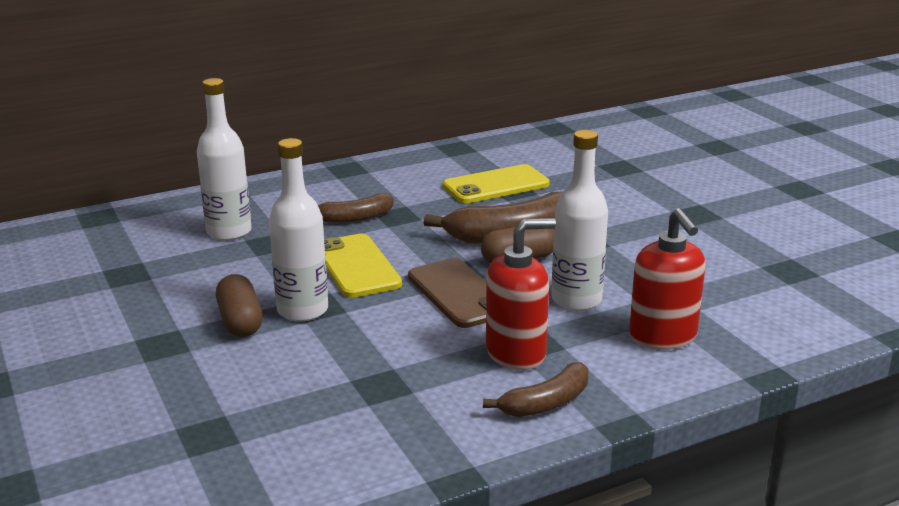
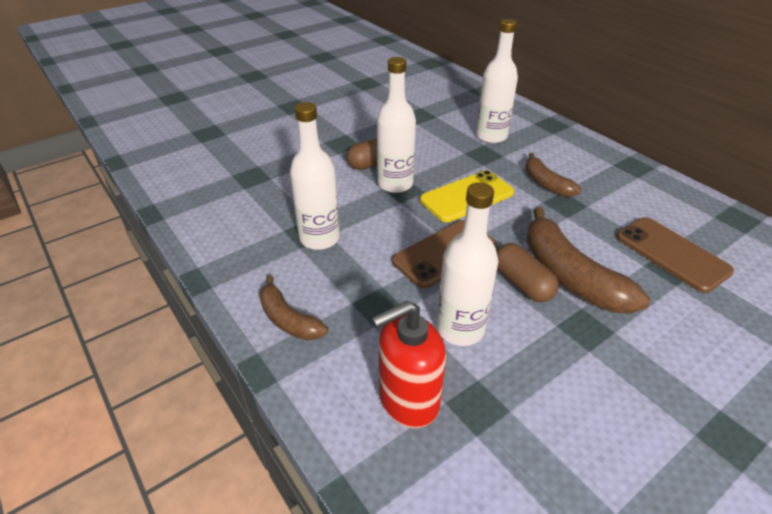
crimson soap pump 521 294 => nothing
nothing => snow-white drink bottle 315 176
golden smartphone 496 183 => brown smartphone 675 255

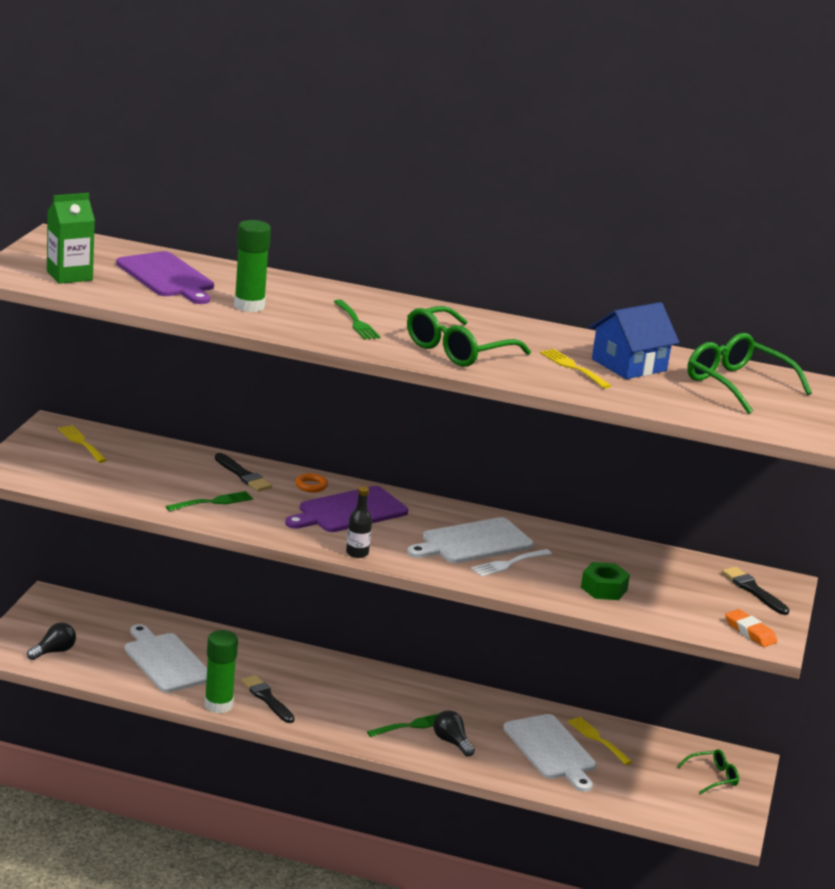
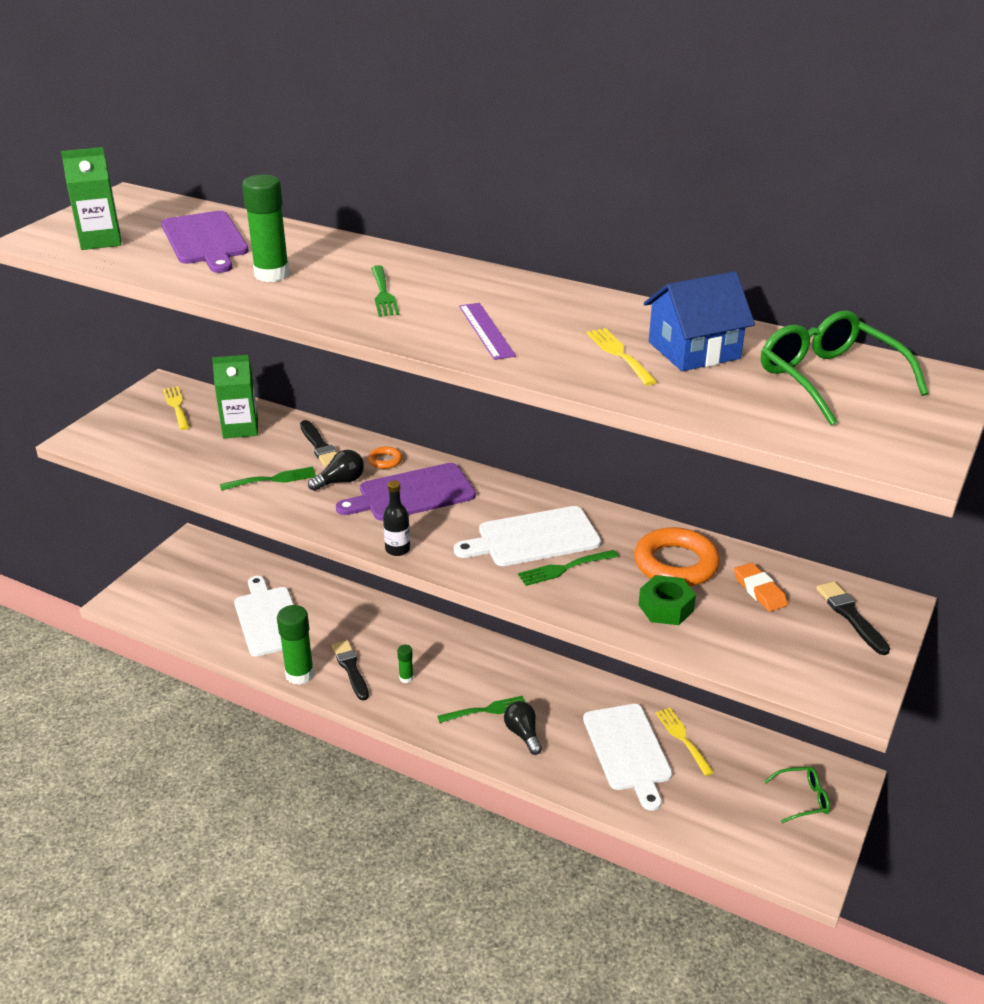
nothing => green juice carton 235 396
nothing => green glue stick 405 664
nothing => orange-coloured ring 677 556
black bulb 51 641 => black bulb 336 470, moved
orange-coloured pencil eraser 751 628 => orange-coloured pencil eraser 761 587, moved
green eyeglasses 469 336 => violet measuring stick 487 331
snow-white fork 511 563 => green fork 568 568

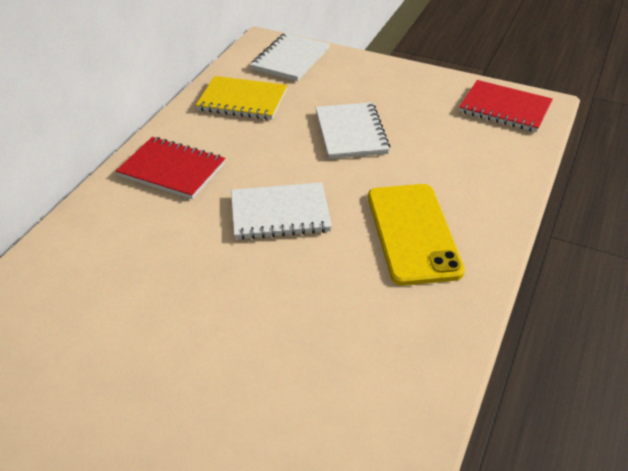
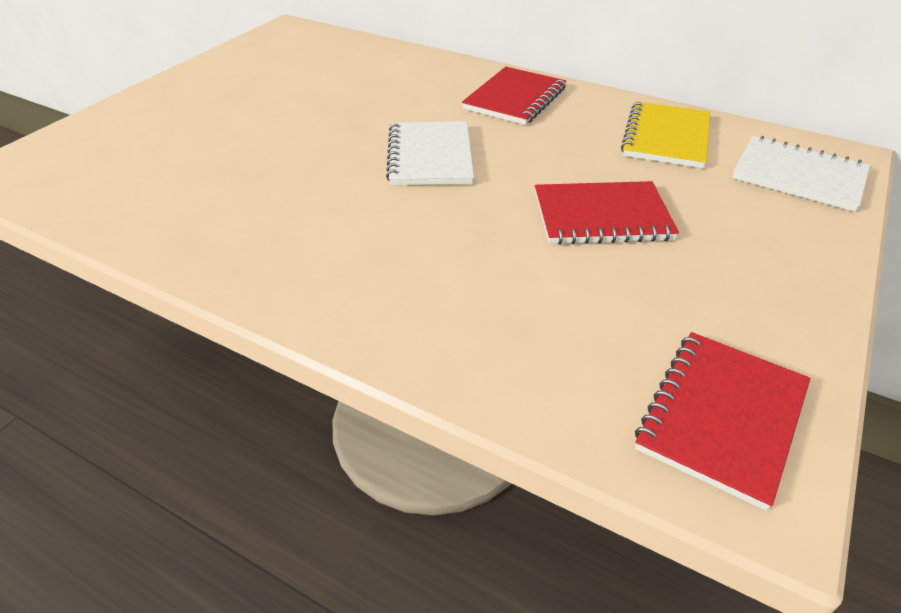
golden smartphone 416 235 => nothing
snow-white notebook 352 130 => crimson notebook 607 213

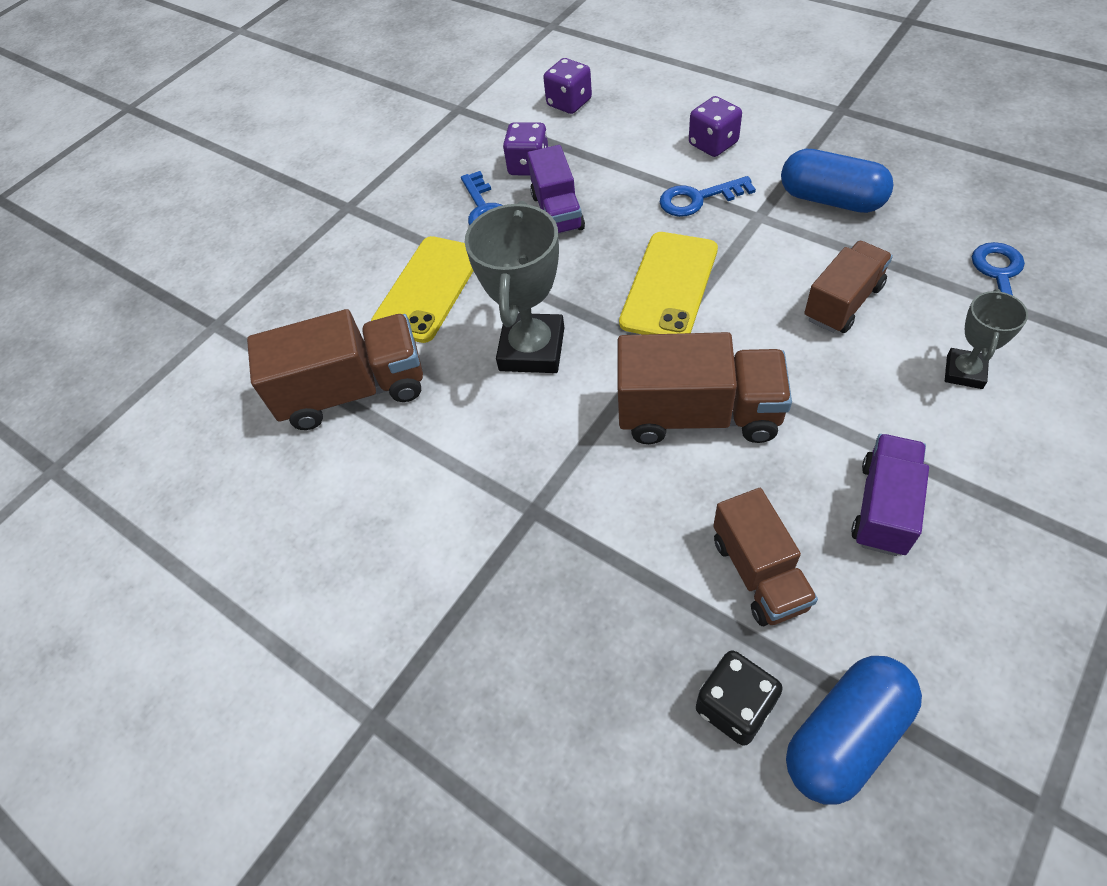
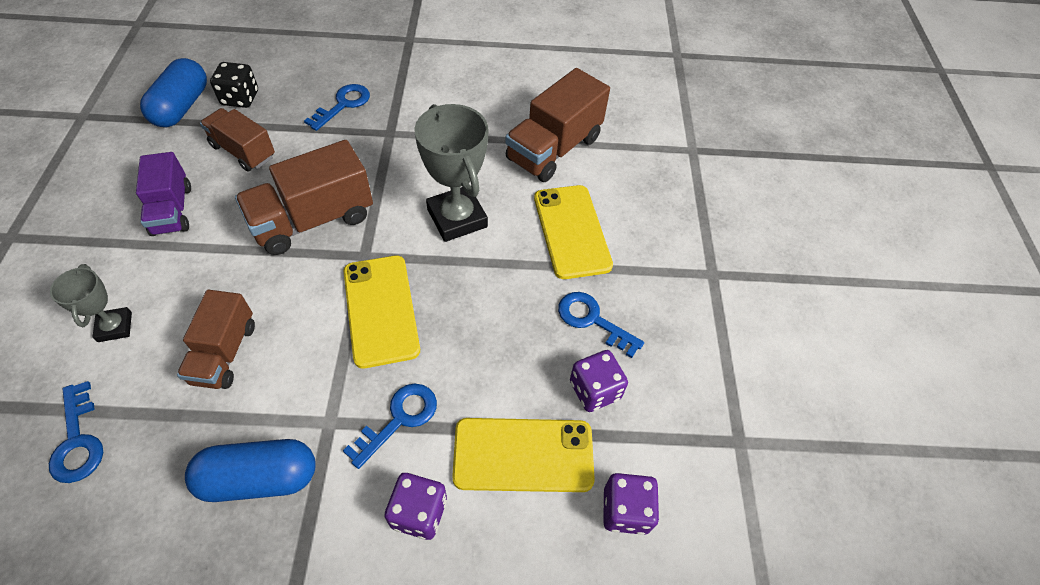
violet toy truck 556 189 => nothing
nothing => blue latchkey 337 107
nothing => golden smartphone 523 455

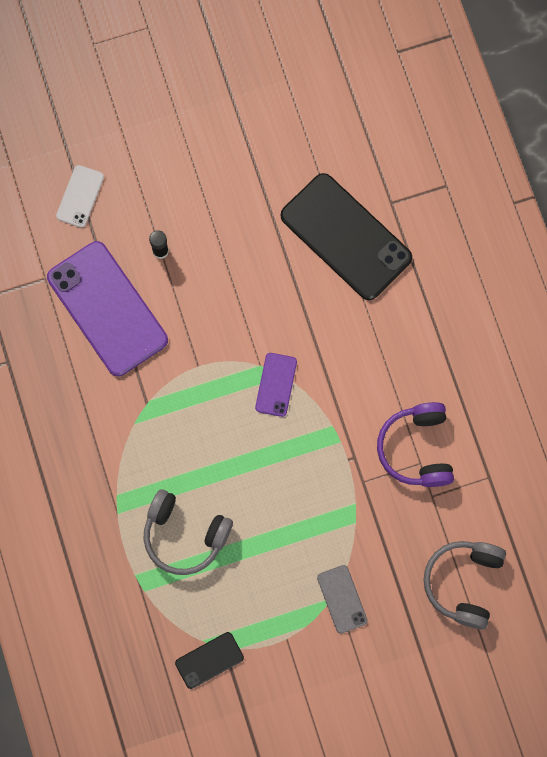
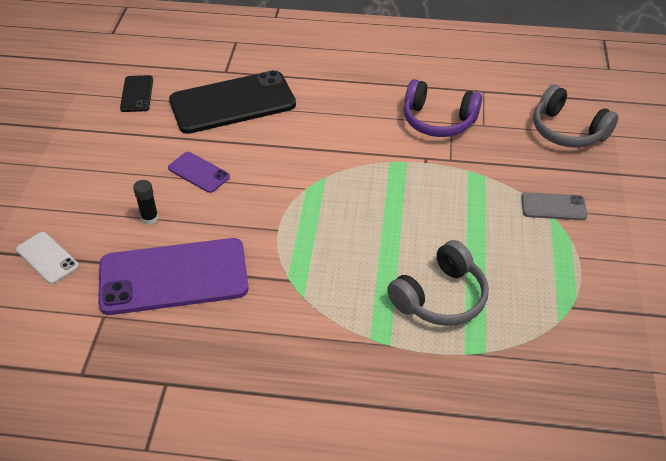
black smartphone 209 660 => black smartphone 136 93, moved
violet smartphone 276 385 => violet smartphone 199 172, moved

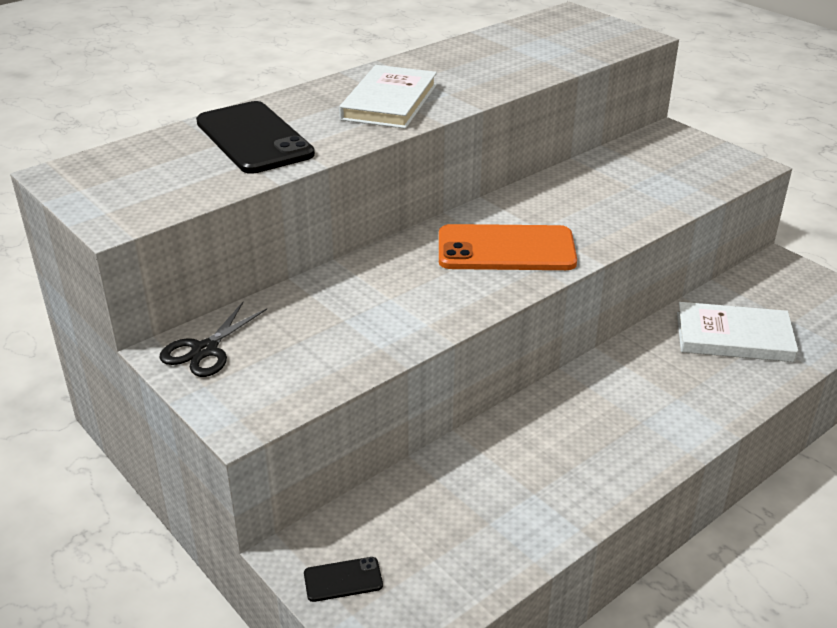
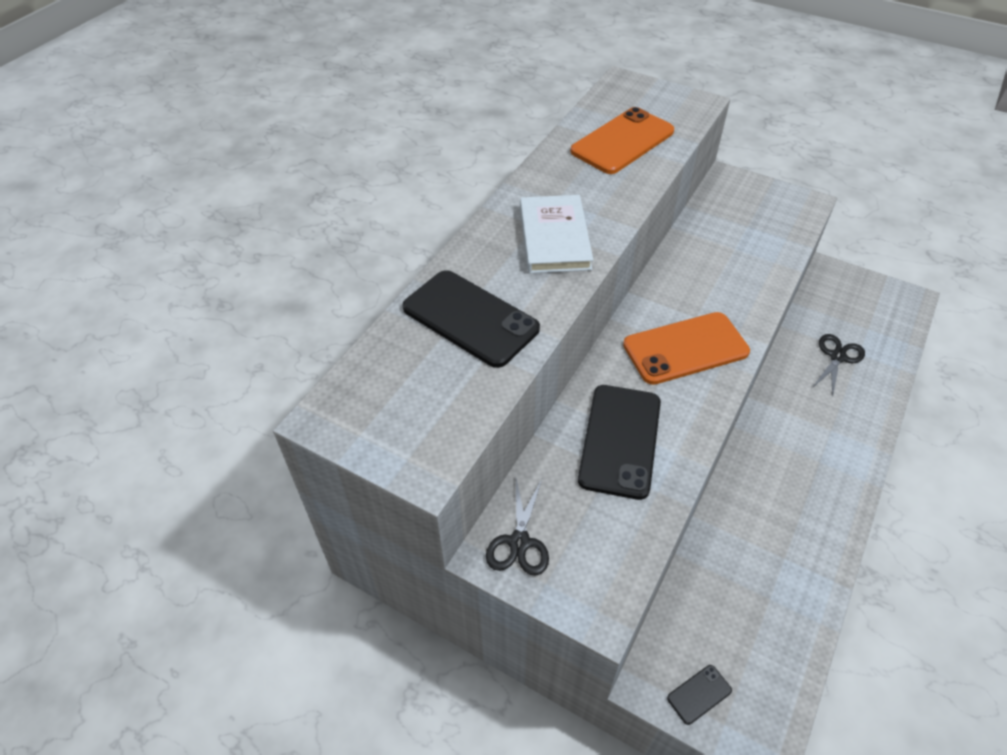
nothing => orange-coloured smartphone 622 140
nothing => black smartphone 619 442
snow-white hardcover 737 332 => black pair of scissors 838 365

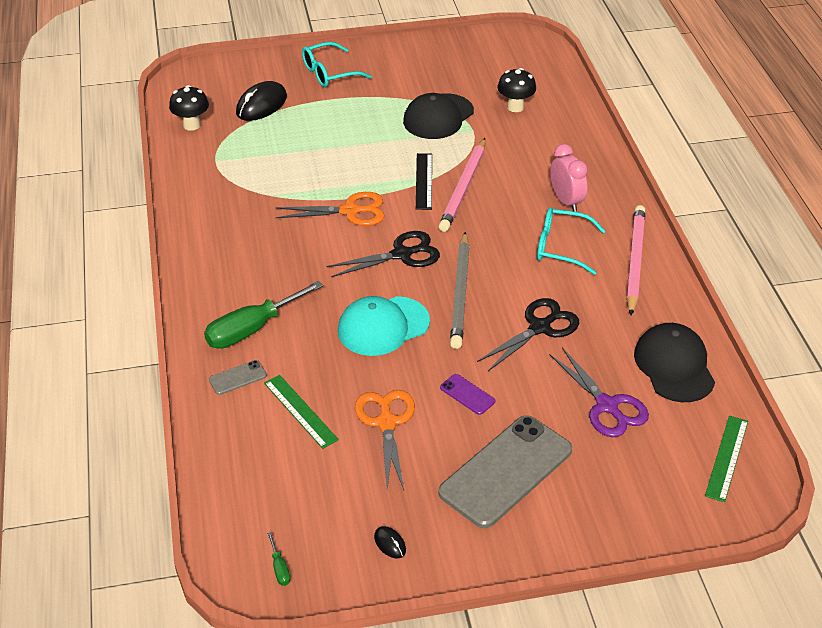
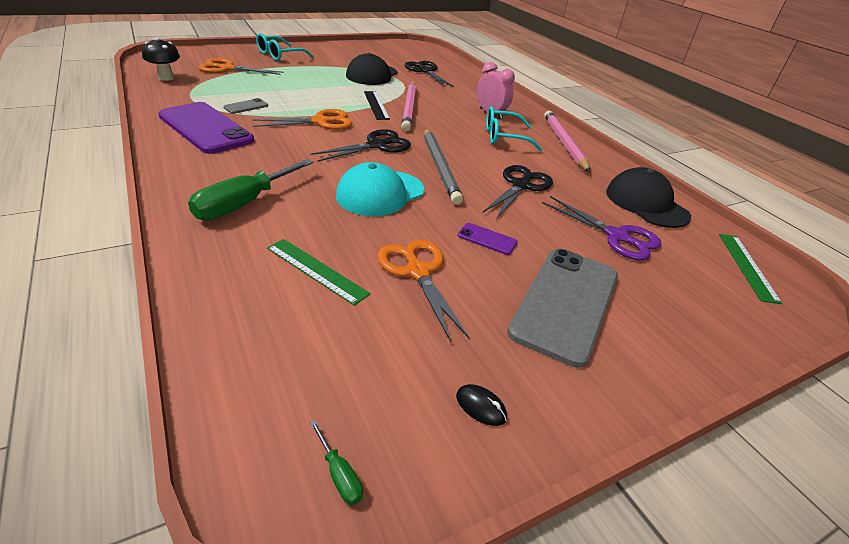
nothing => violet smartphone 206 128
ash-grey smartphone 238 377 => ash-grey smartphone 245 106, moved
black computer mouse 261 101 => orange-coloured pair of scissors 241 66
black fungus 517 90 => black pair of scissors 429 74

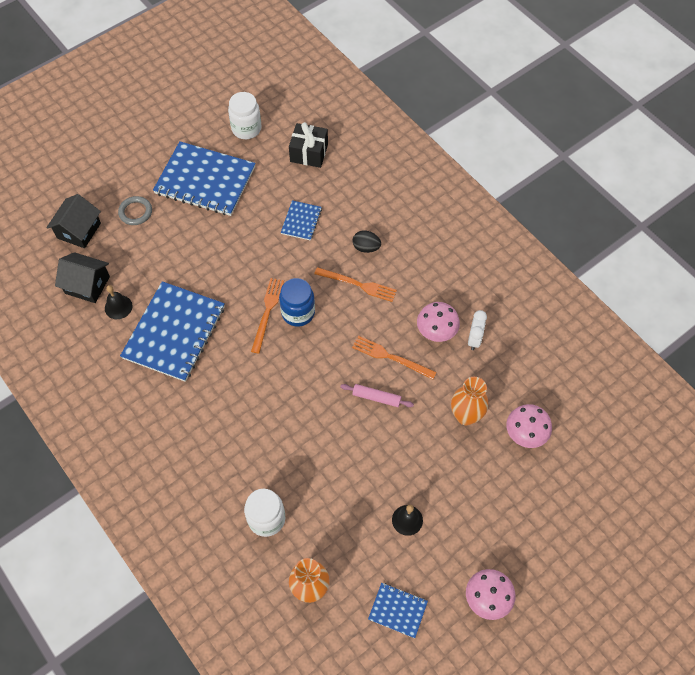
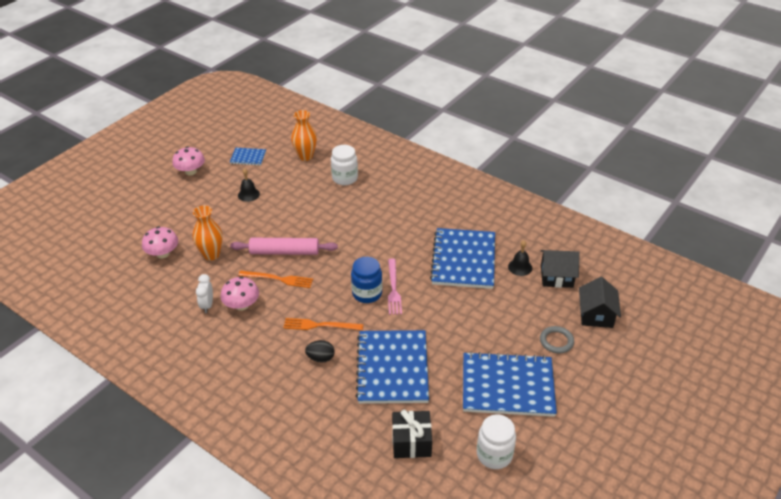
orange-coloured fork 267 316 => pink fork 395 286
blue notebook 301 220 => blue notebook 392 367, x2.13
pink pastry roller 377 395 => pink pastry roller 284 246, x1.76

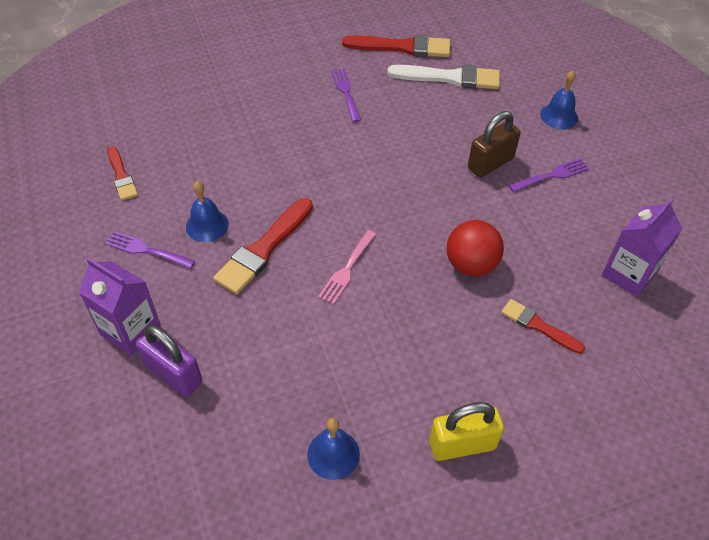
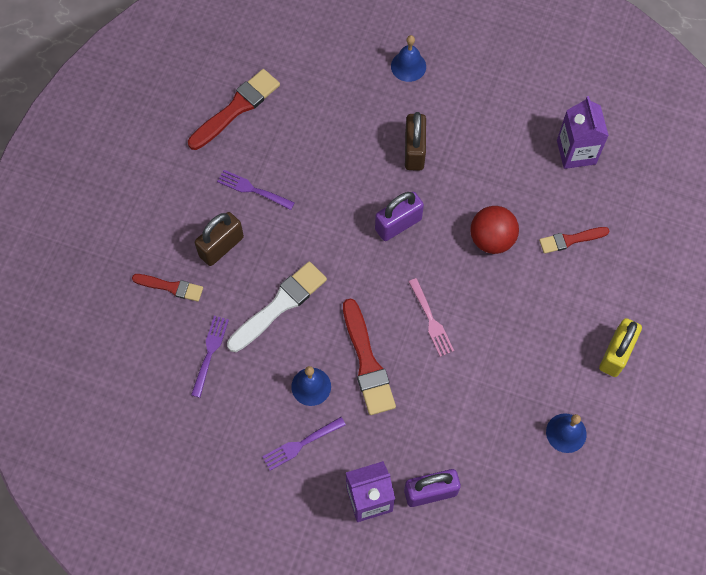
nothing => brown padlock 219 239
nothing => violet padlock 399 216
crimson paintbrush 122 173 => crimson paintbrush 167 288, moved
snow-white paintbrush 443 77 => snow-white paintbrush 277 306, moved
violet fork 549 175 => violet fork 210 357, moved

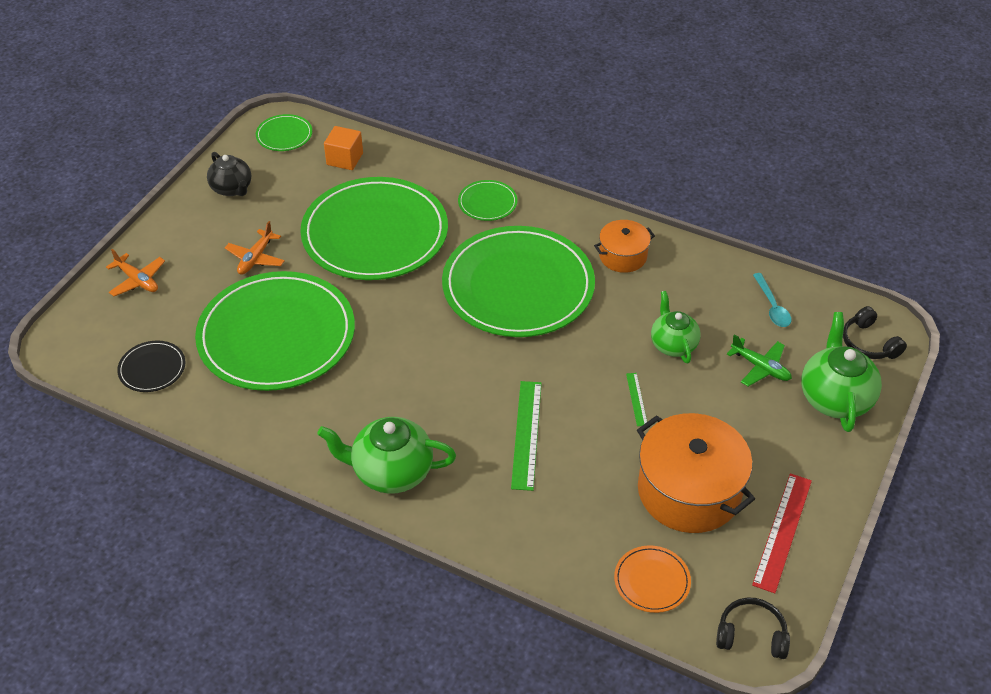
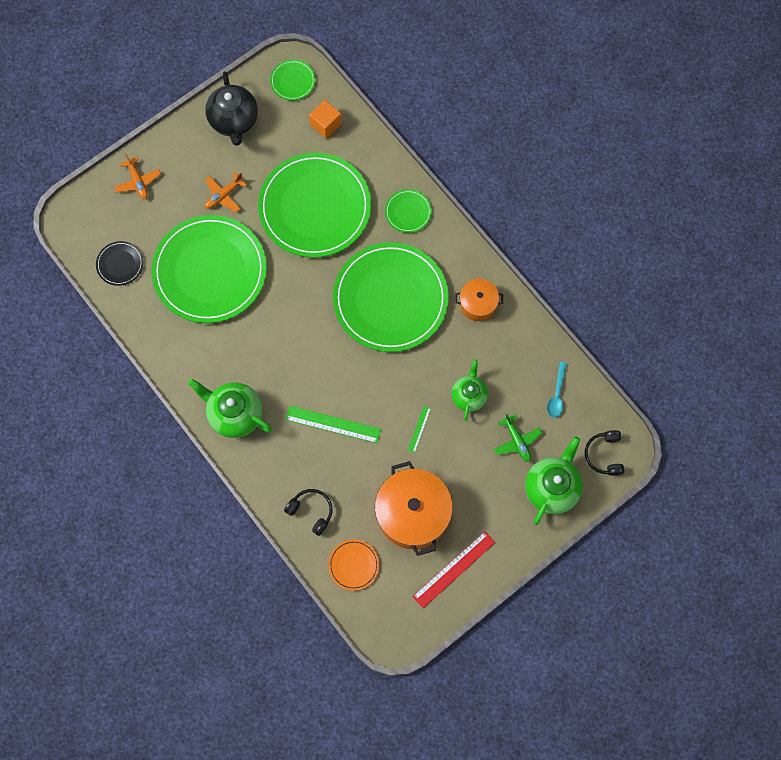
black over-ear headphones 753 628 => black over-ear headphones 308 512, moved
green measuring stick 526 436 => green measuring stick 333 424, 75 degrees clockwise
black tea pot 229 174 => black tea pot 231 108, x1.52

